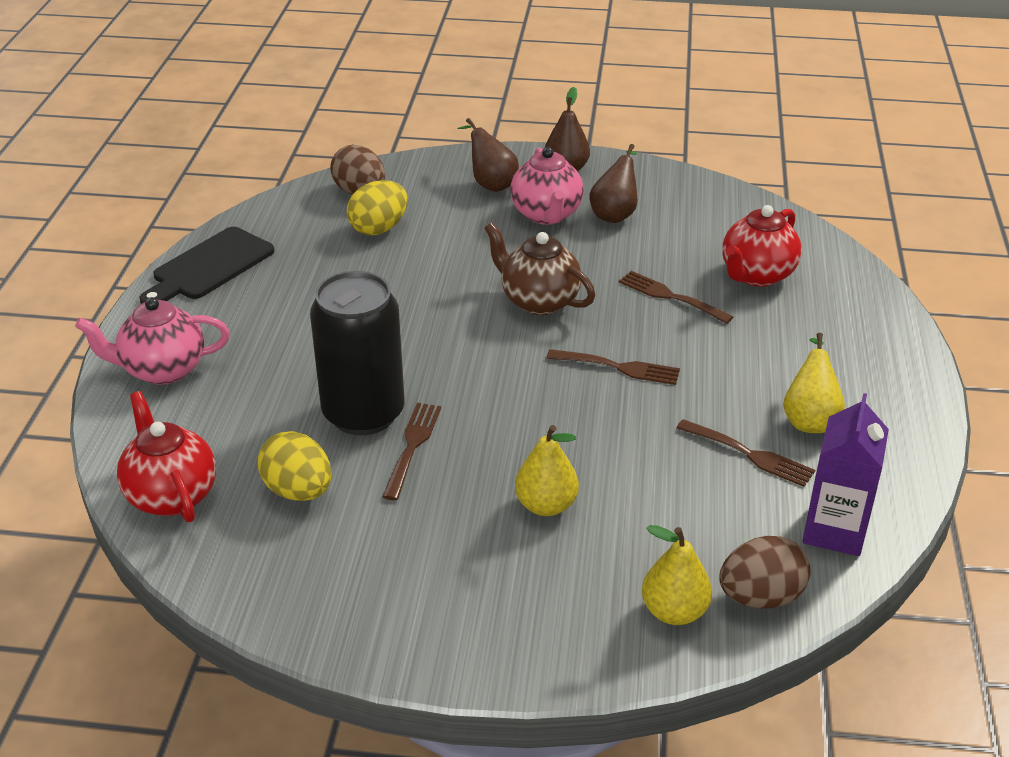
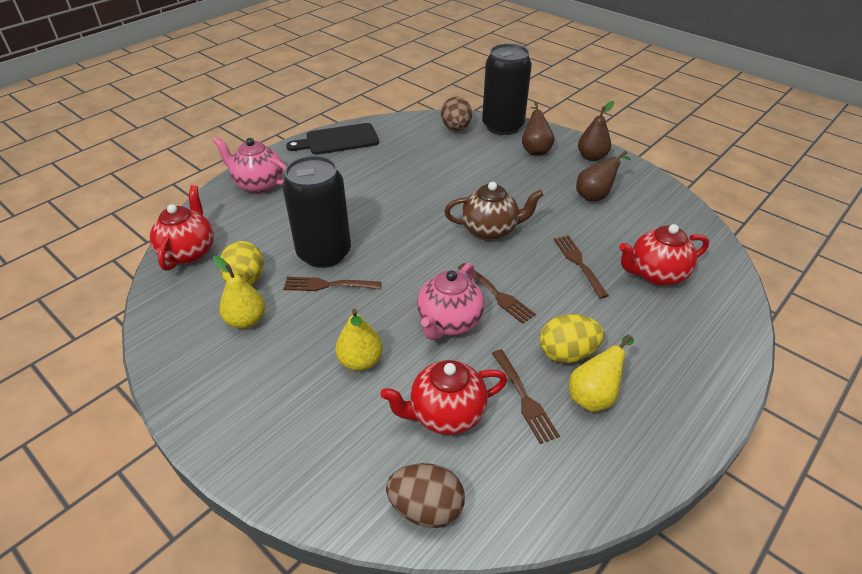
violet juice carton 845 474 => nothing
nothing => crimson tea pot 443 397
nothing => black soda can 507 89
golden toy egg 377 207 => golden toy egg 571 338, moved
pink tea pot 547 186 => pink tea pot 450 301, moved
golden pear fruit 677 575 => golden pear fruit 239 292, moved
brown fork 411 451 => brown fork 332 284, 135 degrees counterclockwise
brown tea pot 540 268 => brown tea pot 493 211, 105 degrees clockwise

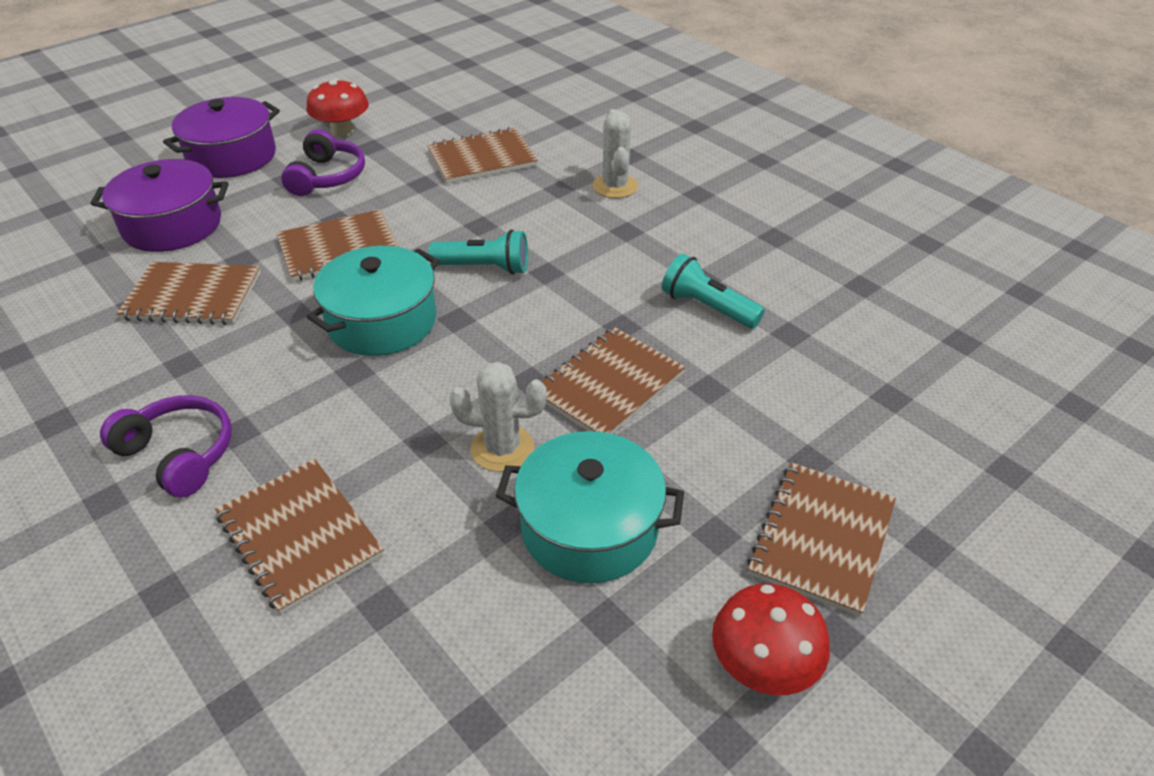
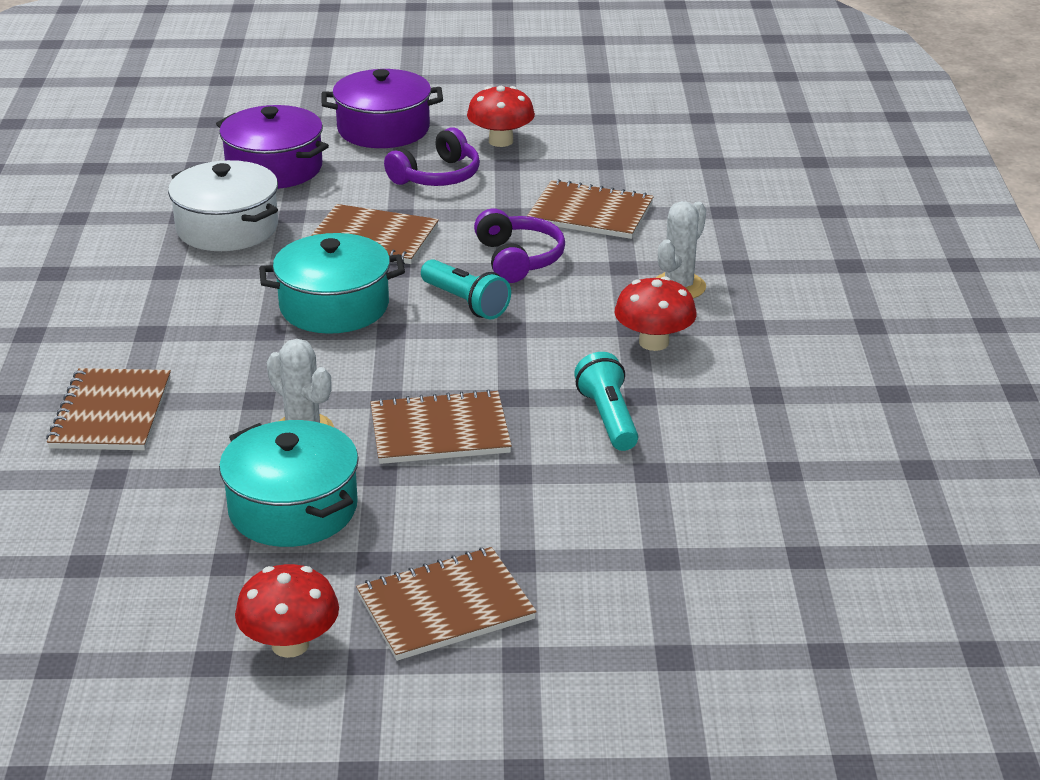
nothing => crimson fungus 656 313
violet over-ear headphones 166 446 => violet over-ear headphones 519 246, moved
brown notebook 189 293 => snow-white cooking pot 223 205

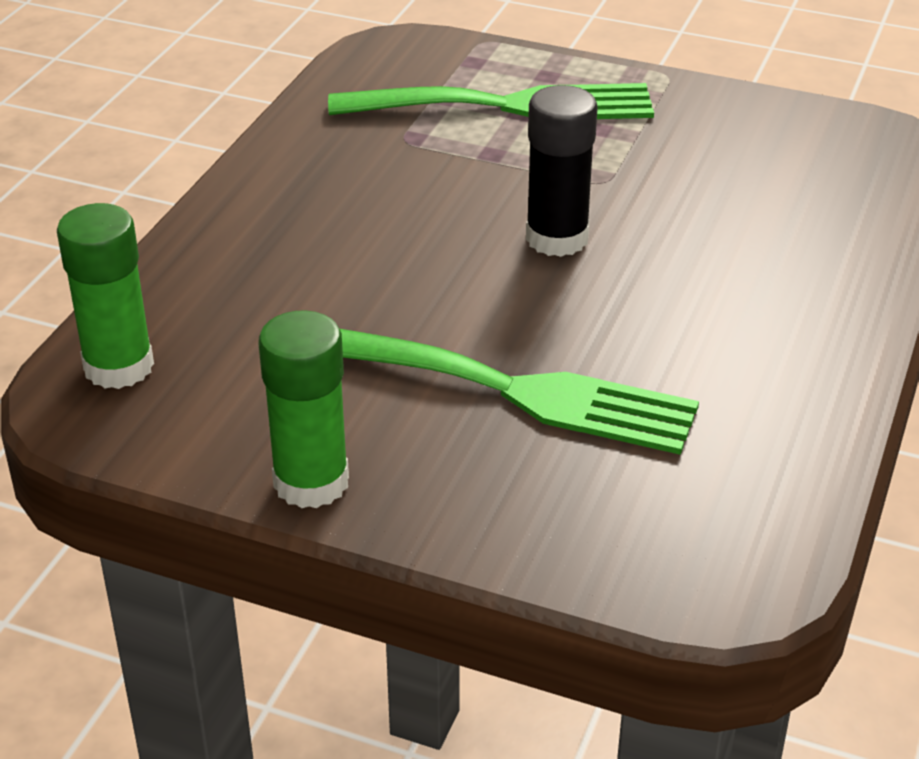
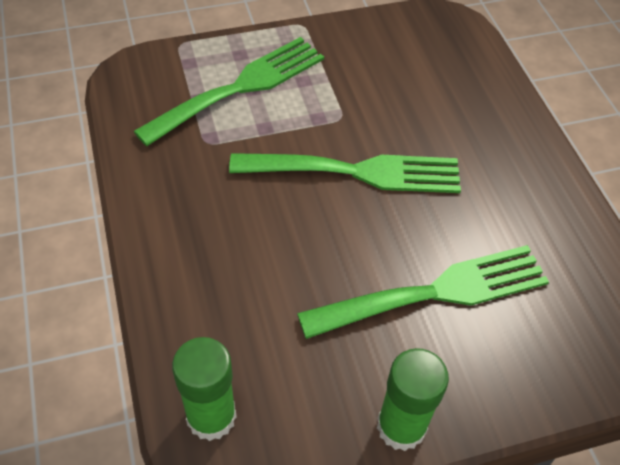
black glue stick 562 171 => green fork 345 173

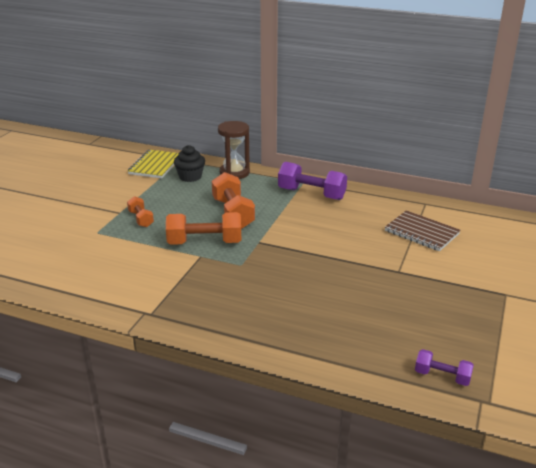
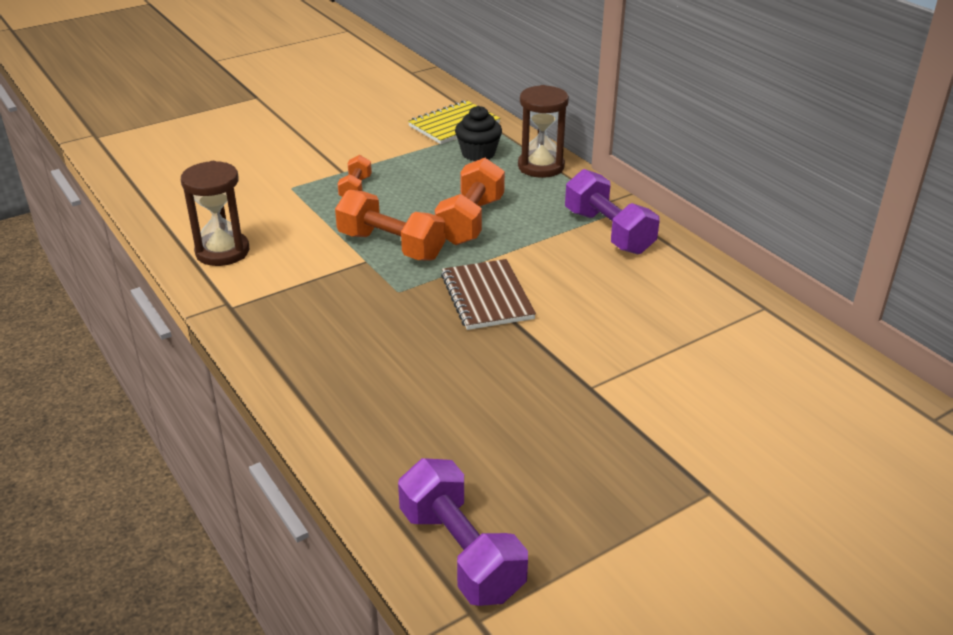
nothing => brown hourglass 215 213
brown notebook 423 230 => brown notebook 488 294, moved
violet dumbbell 444 367 => violet dumbbell 463 532, x1.80

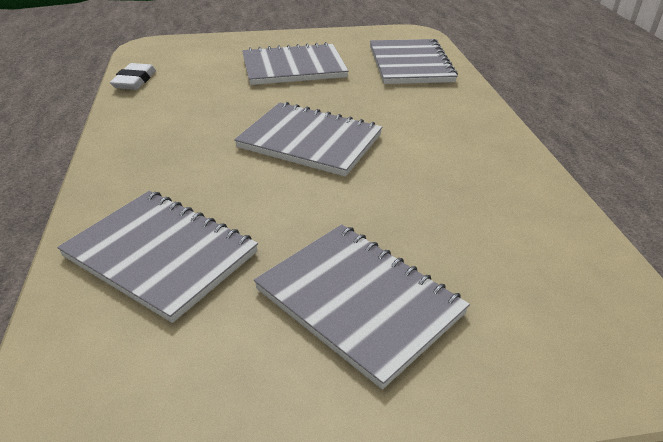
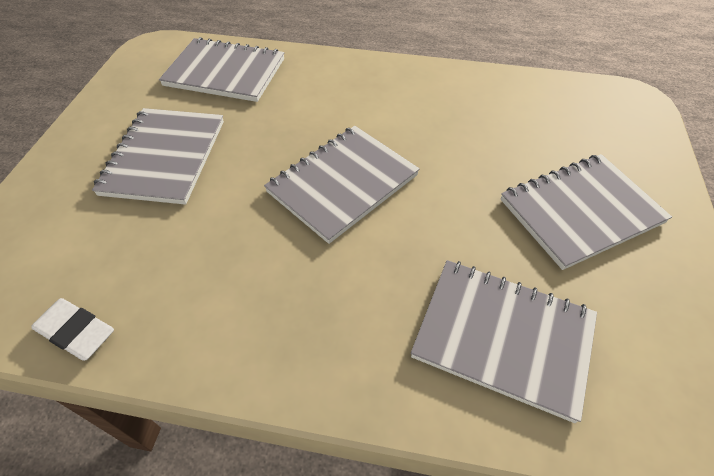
ash-grey notebook 157 257 => ash-grey notebook 504 341, 60 degrees clockwise

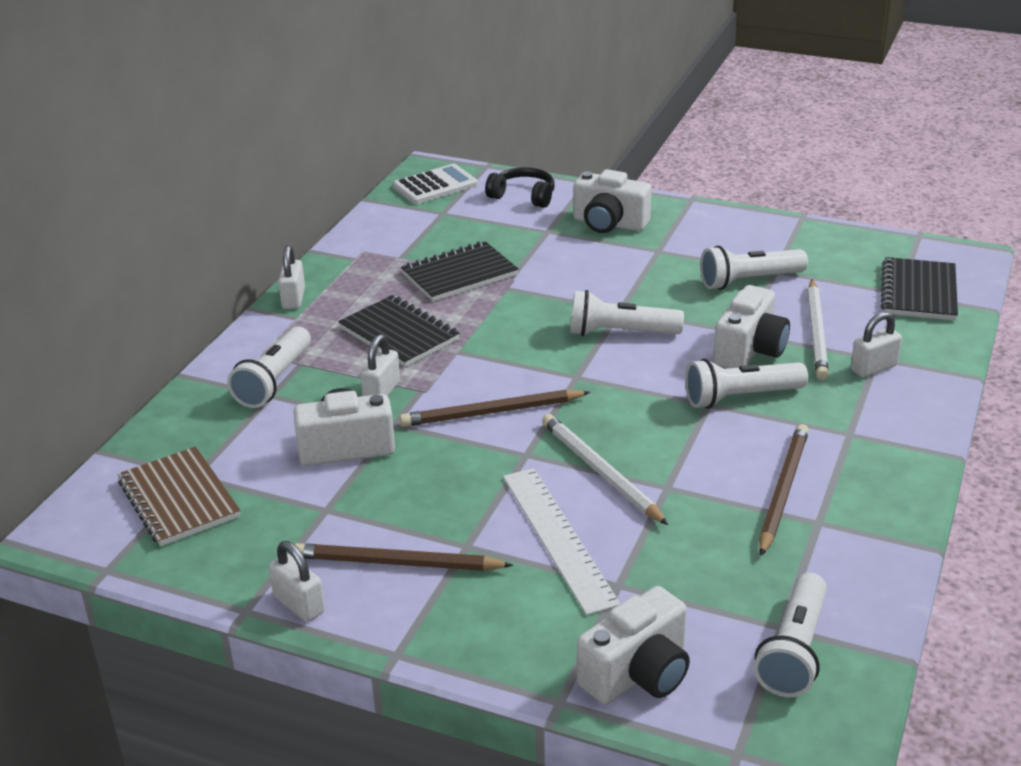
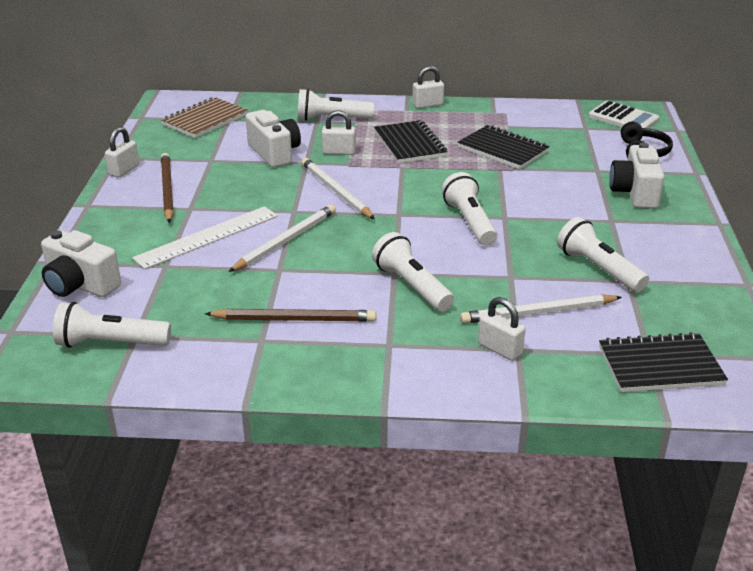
snow-white photo camera 751 326 => nothing
brown pencil 495 408 => snow-white pencil 338 188
black notebook 399 331 => black notebook 411 141, 45 degrees counterclockwise

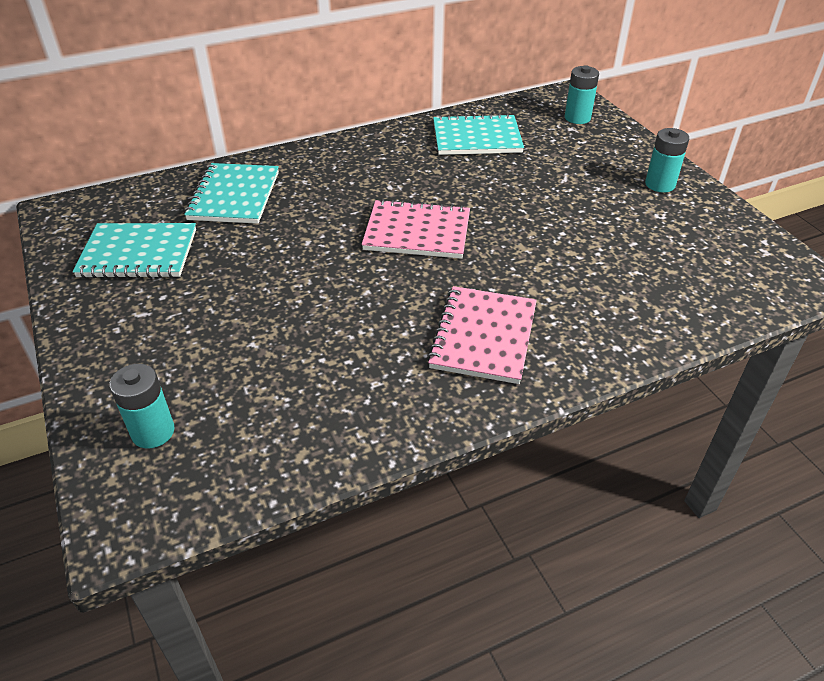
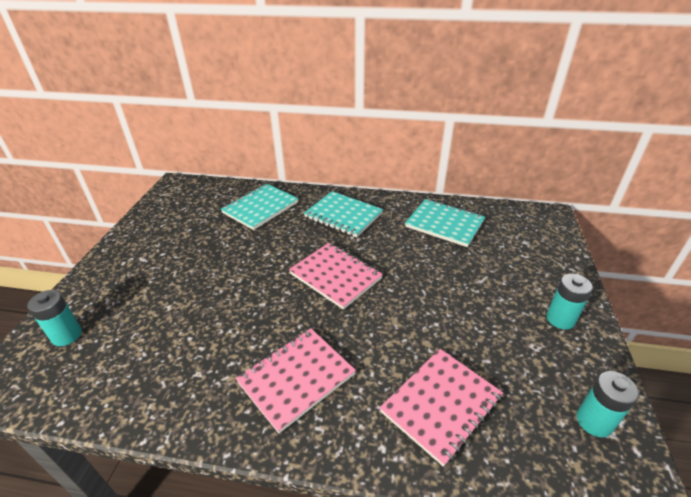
nothing => pink notebook 441 408
turquoise notebook 134 250 => turquoise notebook 343 214, moved
turquoise battery 582 94 => turquoise battery 608 404, moved

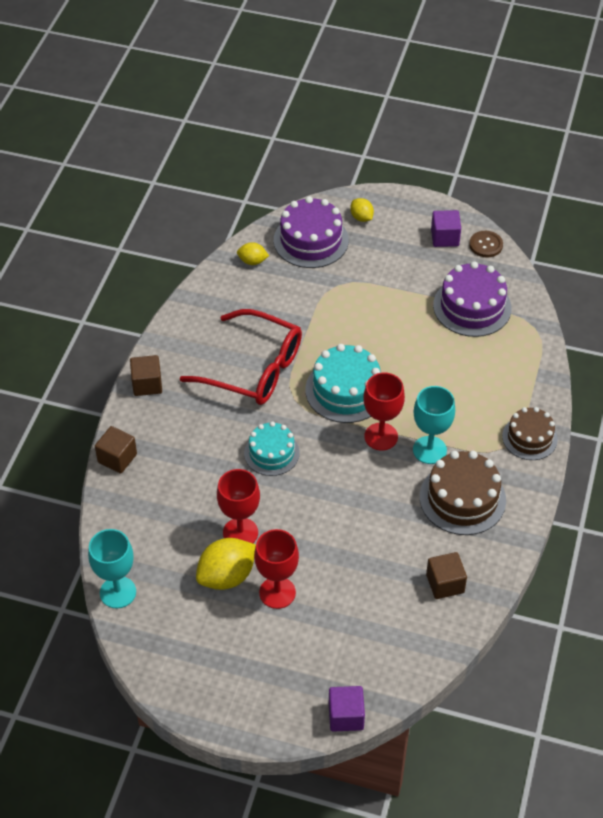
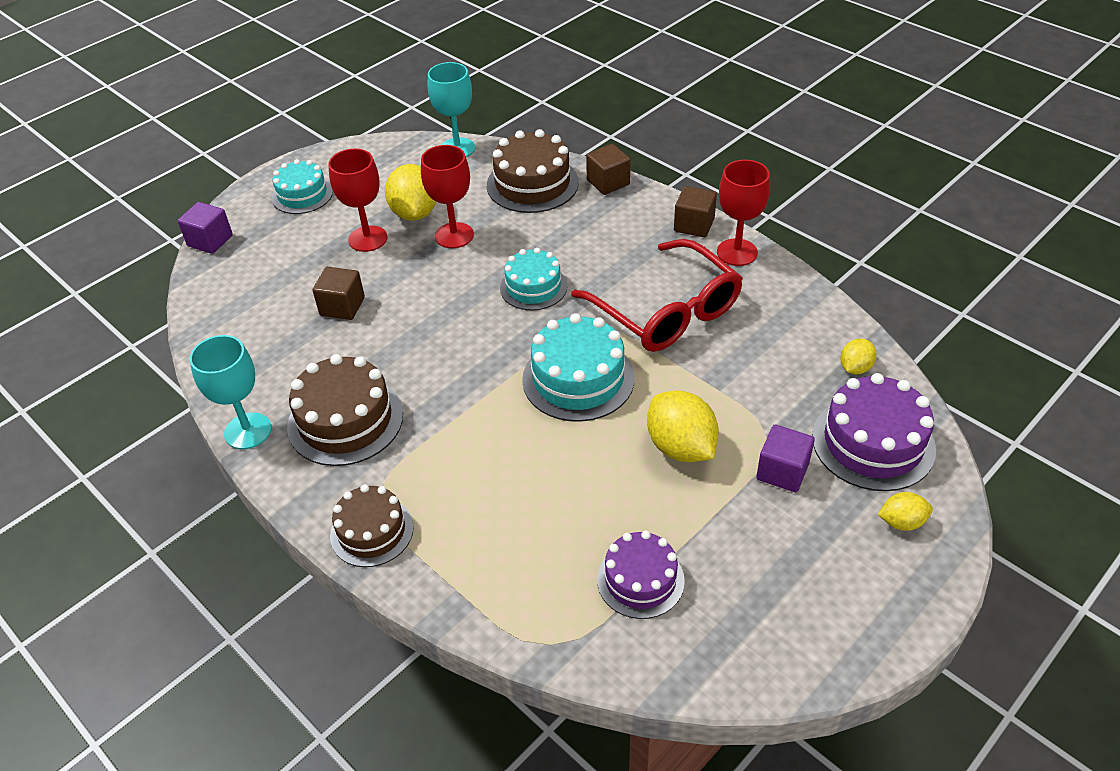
brown button 486 244 => nothing
nothing => turquoise gateau 302 186
nothing => brown gateau 533 171
nothing => golden lemon 683 426
crimson wine glass 384 411 => crimson wine glass 743 213, moved
turquoise wine glass 434 425 => turquoise wine glass 231 392, moved
brown solid cube 446 575 => brown solid cube 338 293, moved
violet solid cube 446 228 => violet solid cube 785 458, moved
crimson eyeglasses 241 357 => crimson eyeglasses 657 295, 90 degrees counterclockwise
violet gateau 472 299 => violet gateau 641 575, x0.66

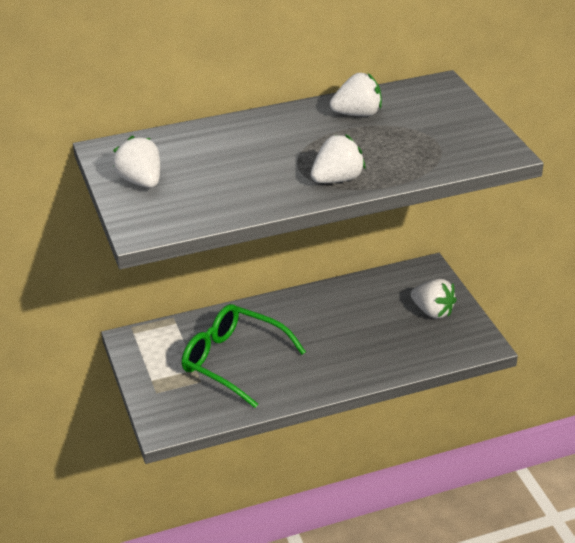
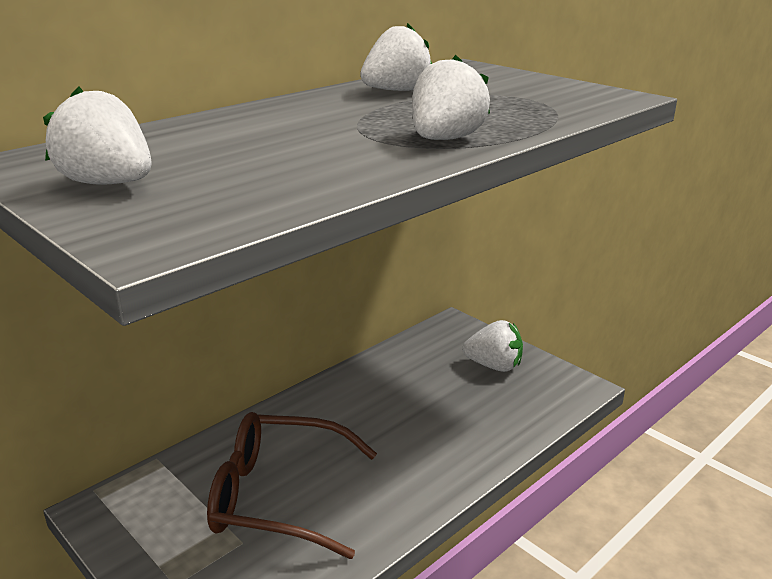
green eyeglasses 244 356 => brown eyeglasses 292 485

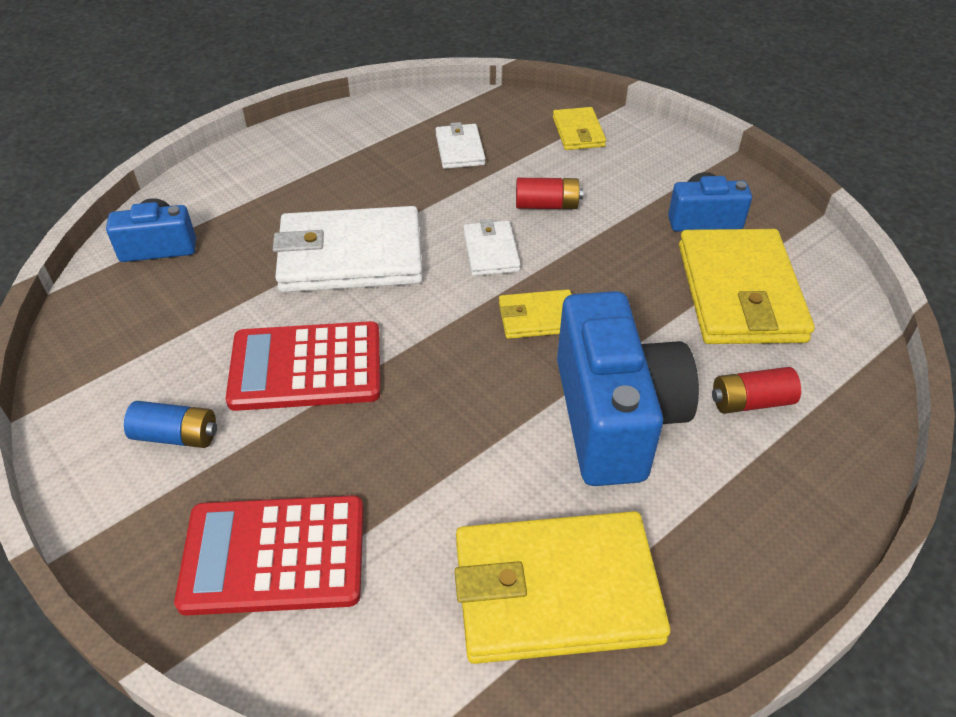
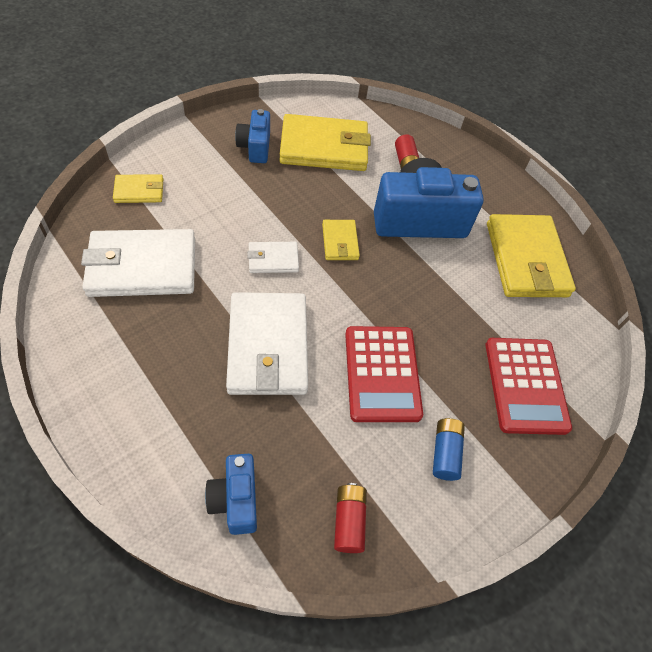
crimson battery 549 193 => crimson battery 350 518, moved
snow-white wallet 460 145 => snow-white wallet 138 263, x2.02

